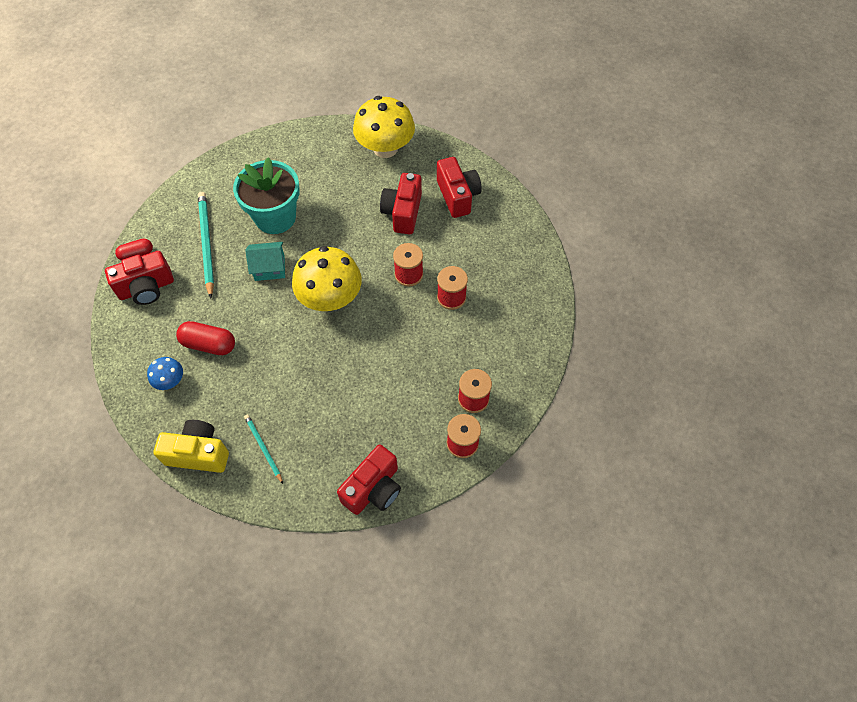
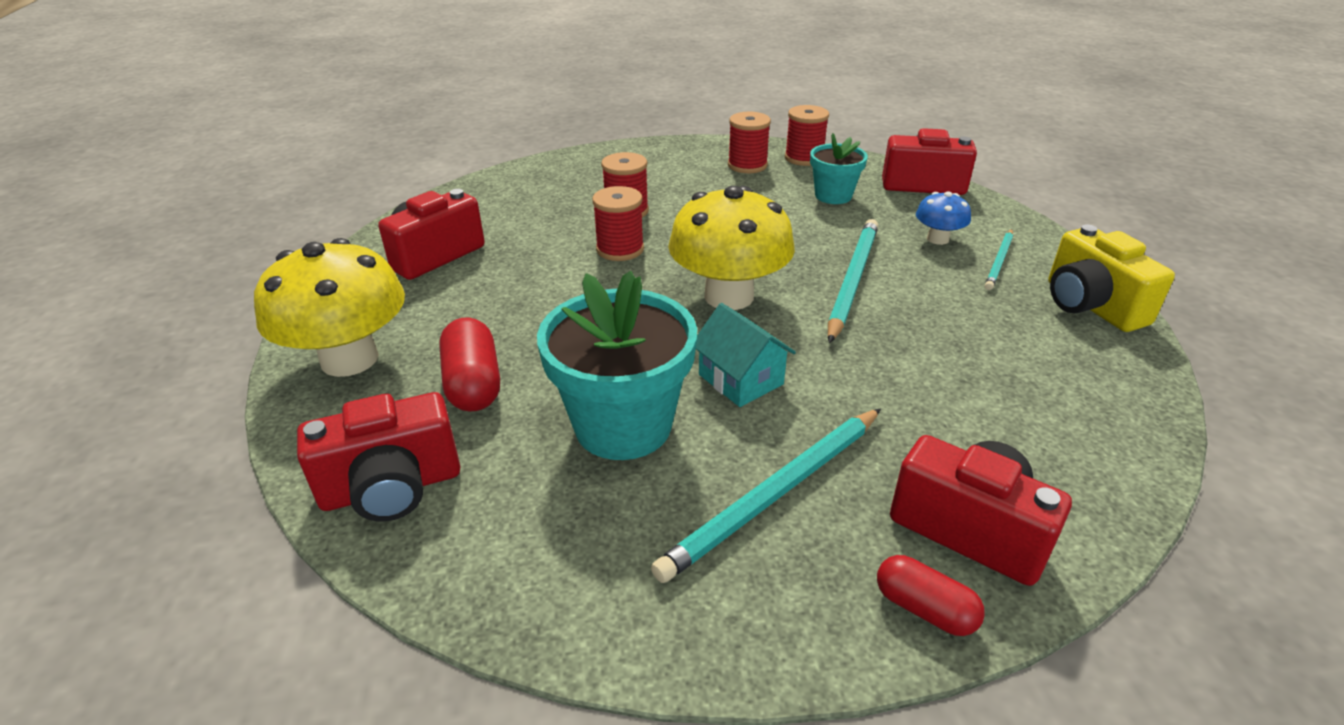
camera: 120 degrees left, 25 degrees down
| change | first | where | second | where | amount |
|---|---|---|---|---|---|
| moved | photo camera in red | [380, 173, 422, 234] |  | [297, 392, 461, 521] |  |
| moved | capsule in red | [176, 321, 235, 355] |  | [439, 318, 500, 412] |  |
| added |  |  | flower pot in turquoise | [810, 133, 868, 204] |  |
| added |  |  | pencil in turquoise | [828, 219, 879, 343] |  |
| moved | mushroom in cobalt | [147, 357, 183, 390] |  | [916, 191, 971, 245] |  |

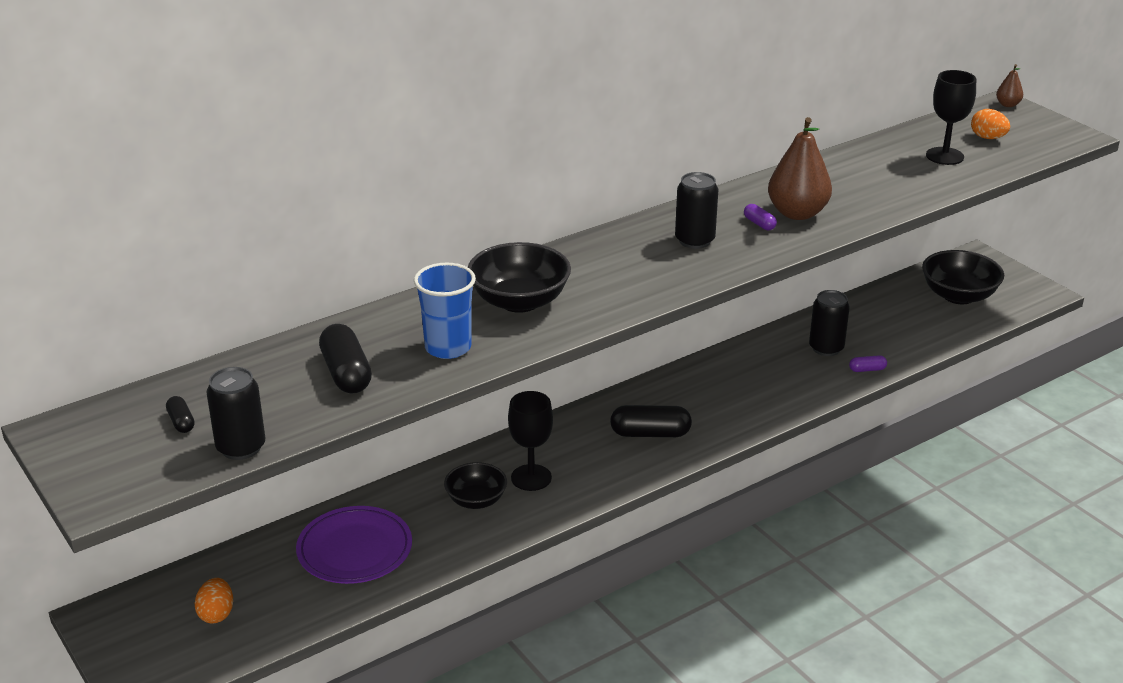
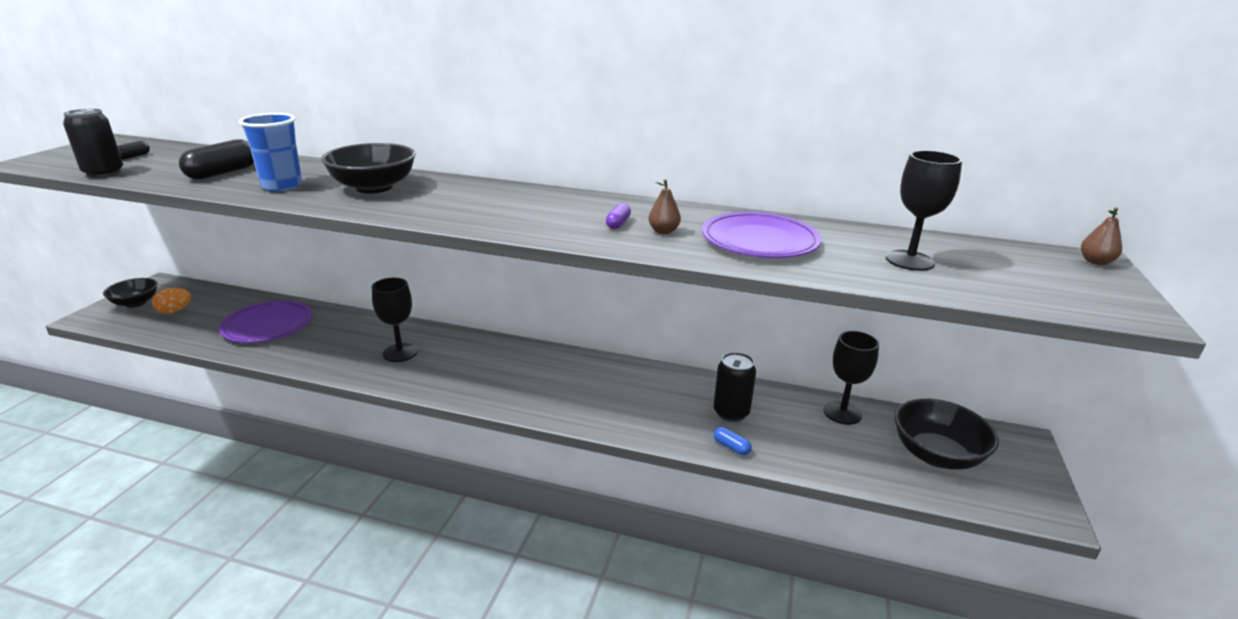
camera: 50 degrees right, 5 degrees down
| change | first | where | second | where | amount |
|---|---|---|---|---|---|
| moved | deep dish in jet-black | [444, 462, 507, 509] |  | [103, 278, 157, 308] |  |
| resized | pear in russet | [768, 117, 832, 220] |  | [648, 179, 681, 234] | x0.47 |
| added |  |  | flat dish in royal purple | [702, 212, 821, 258] |  |
| recoloured | capsule in royal purple | [849, 355, 887, 372] | capsule in cobalt | [714, 427, 752, 455] |  |
| added |  |  | wine glass in jet-black | [823, 331, 879, 425] |  |
| removed | capsule in jet-black | [610, 405, 692, 437] |  |  |  |
| removed | tin in jet-black | [675, 172, 719, 249] |  |  |  |
| removed | egg in orange-coloured | [971, 109, 1010, 139] |  |  |  |

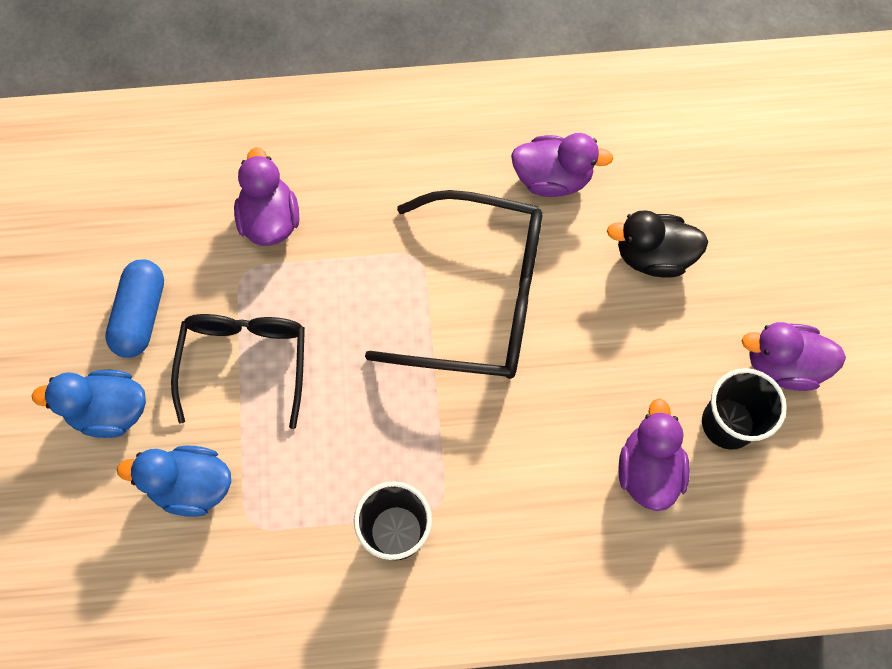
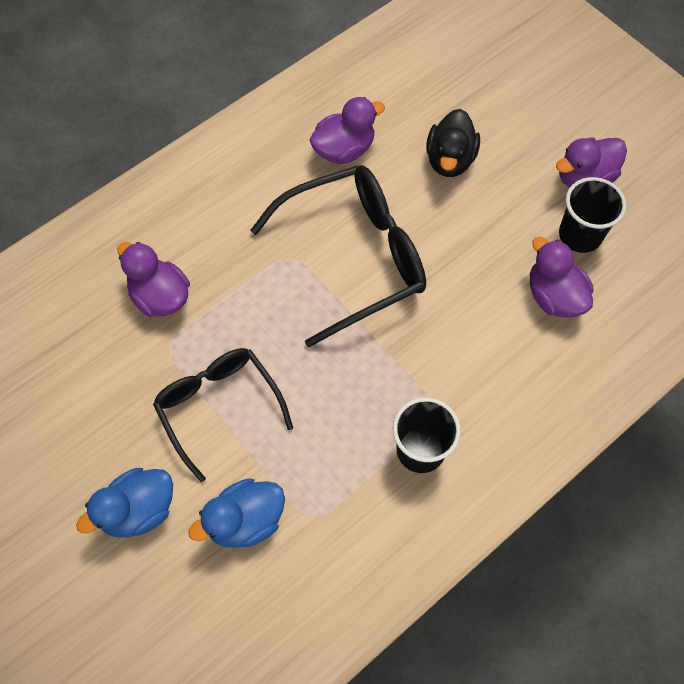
camera: 35 degrees left, 5 degrees down
| change | first | where | second | where | amount |
|---|---|---|---|---|---|
| turned | rubber duck in jet-black | [607, 210, 708, 277] |  | [426, 109, 480, 177] | 45 degrees counterclockwise |
| removed | capsule in cobalt | [105, 259, 164, 358] |  |  |  |

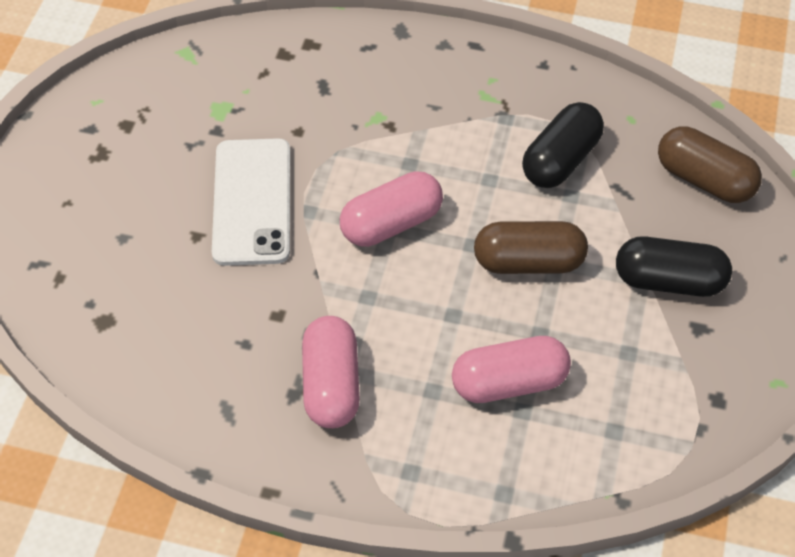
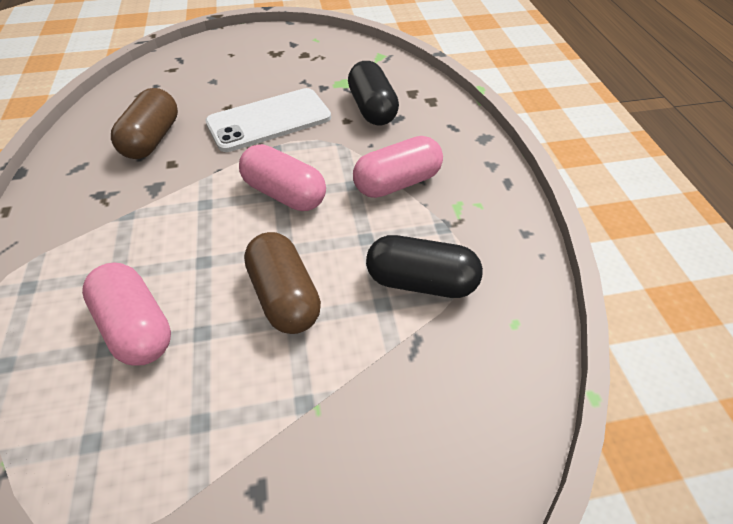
camera: 65 degrees right, 5 degrees down
| change | first | where | second | where | amount |
|---|---|---|---|---|---|
| moved | capsule in russet | [658, 127, 762, 203] |  | [111, 88, 178, 159] |  |
| moved | capsule in jet-black | [616, 236, 732, 297] |  | [348, 61, 399, 126] |  |
| moved | capsule in pink | [302, 316, 360, 428] |  | [353, 136, 443, 198] |  |

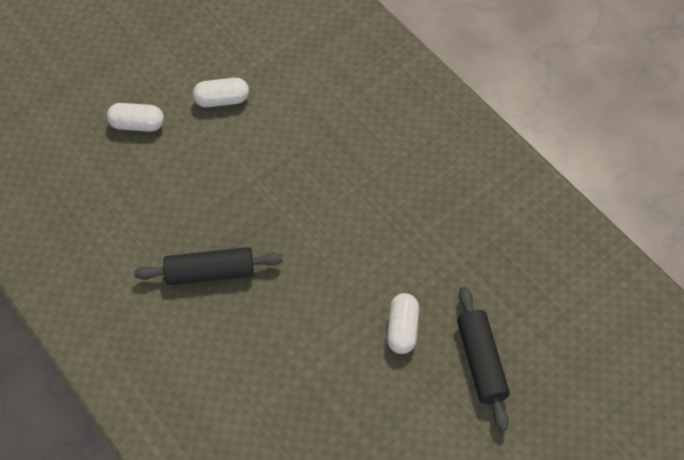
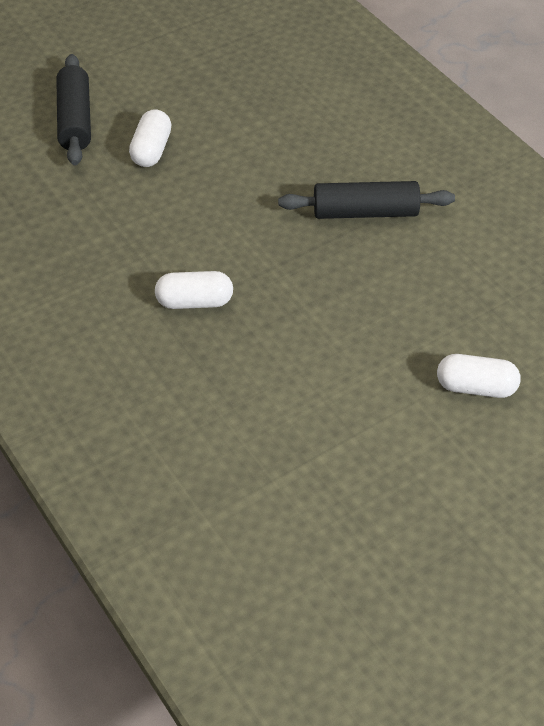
camera: 175 degrees left, 10 degrees down
| change | first | where | second | where | amount |
|---|---|---|---|---|---|
| moved | capsule in pure white | [193, 78, 249, 107] |  | [155, 271, 233, 309] |  |

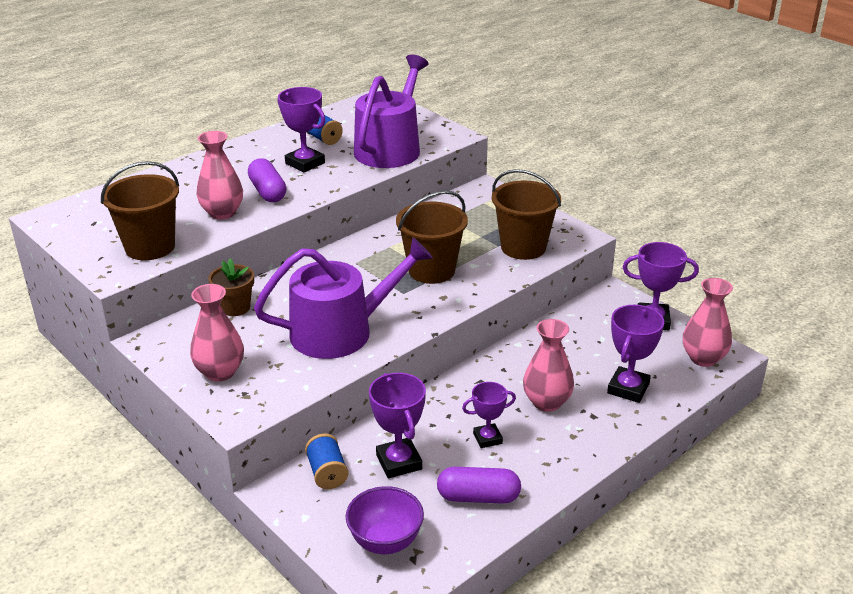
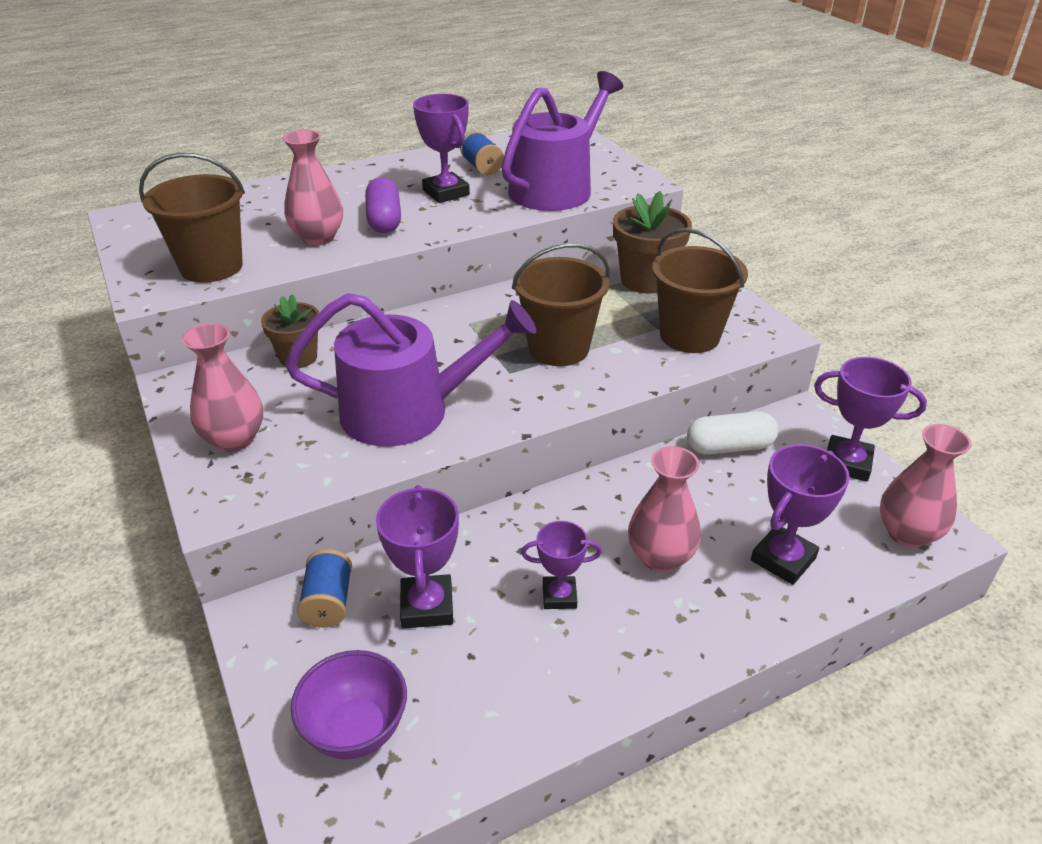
camera: 15 degrees right, 5 degrees up
| change | first | where | second | where | amount |
|---|---|---|---|---|---|
| added |  |  | flower pot in russet | [613, 191, 692, 294] |  |
| added |  |  | capsule in pure white | [687, 411, 778, 455] |  |
| removed | capsule in royal purple | [437, 467, 521, 504] |  |  |  |

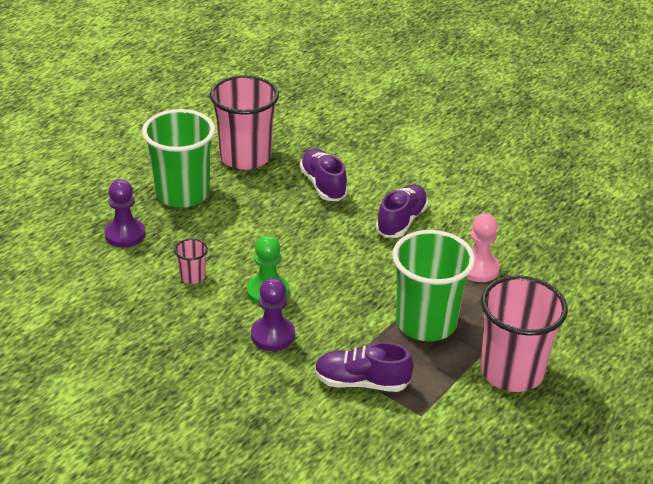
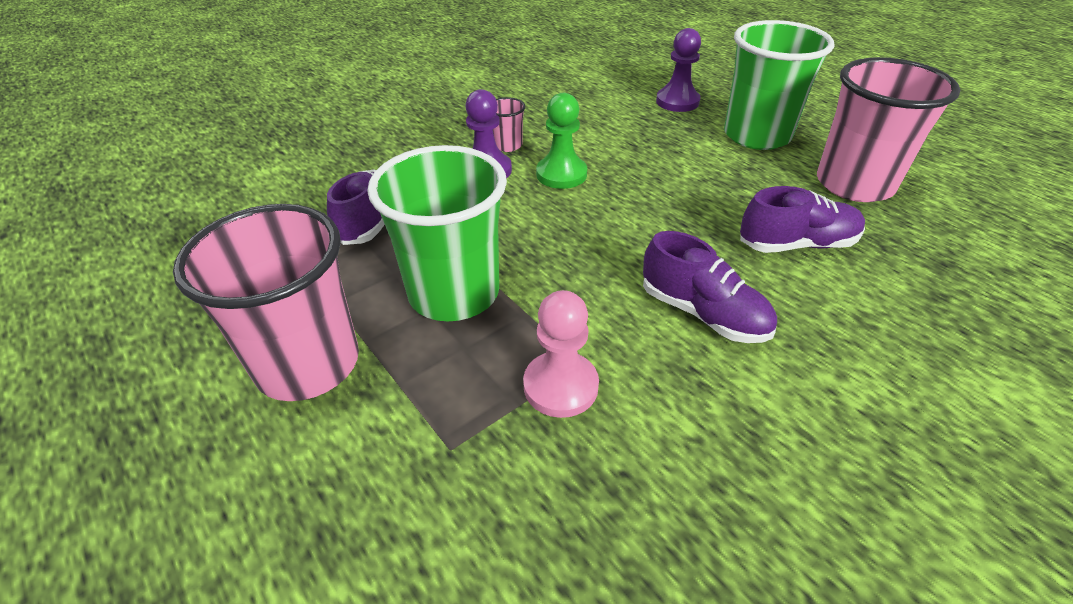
camera: 105 degrees right, 5 degrees up
| change | first | where | second | where | amount |
|---|---|---|---|---|---|
| moved | cup in pink | [174, 238, 208, 284] |  | [493, 97, 526, 152] |  |

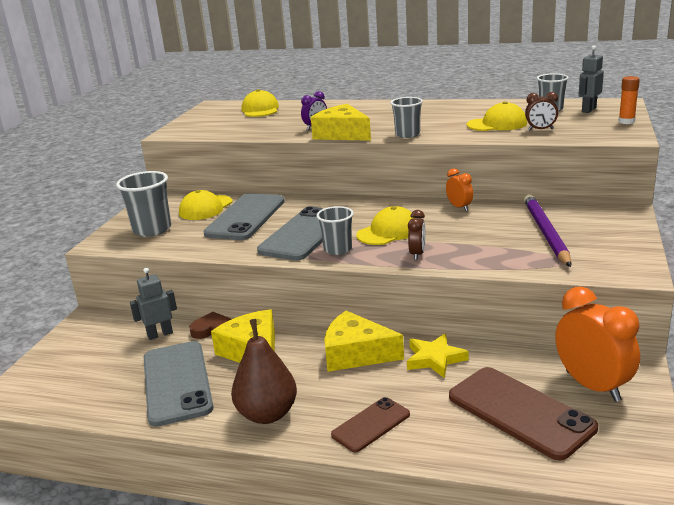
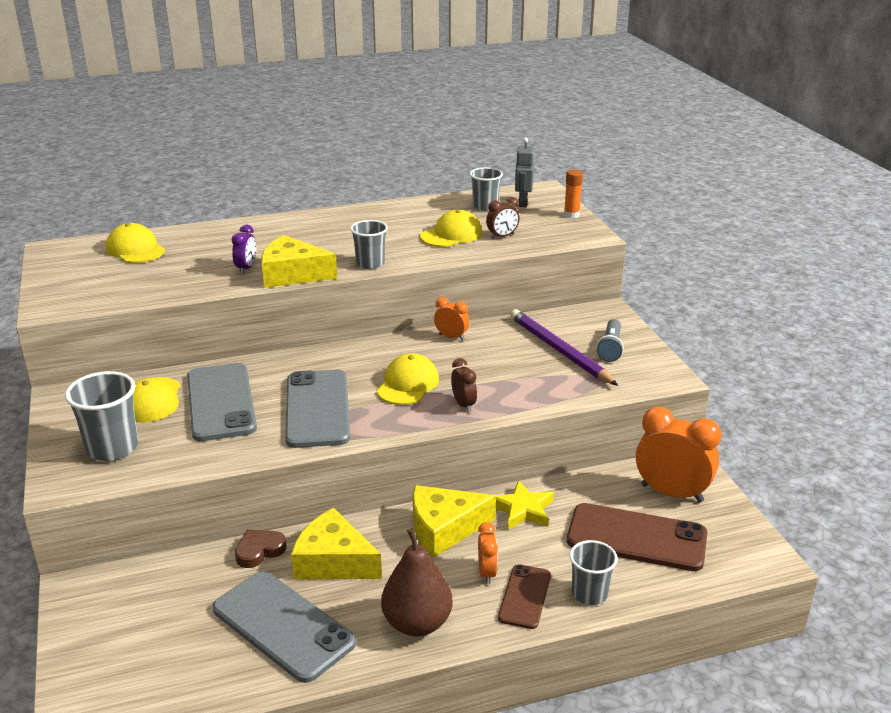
camera: 35 degrees left, 5 degrees up
| change | first | where | second | where | amount |
|---|---|---|---|---|---|
| added |  |  | clock in orange-coloured | [478, 522, 498, 584] |  |
| moved | cup in gray | [317, 206, 354, 255] |  | [569, 540, 618, 605] |  |
| added |  |  | flashlight in gray | [596, 319, 624, 362] |  |
| removed | robot in gray | [130, 268, 177, 340] |  |  |  |

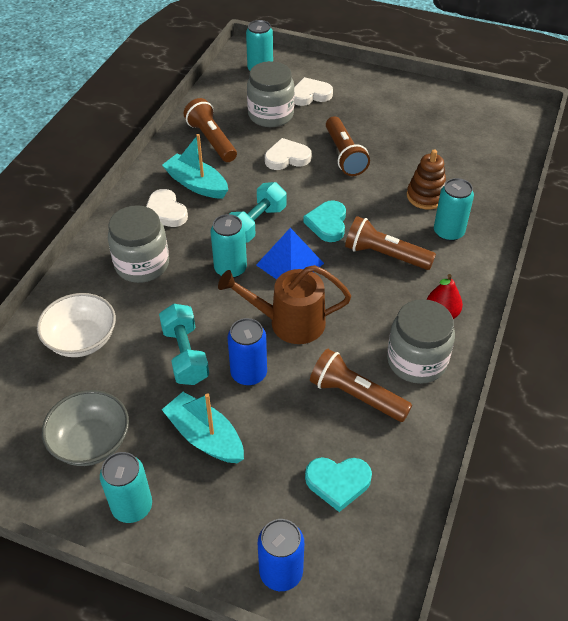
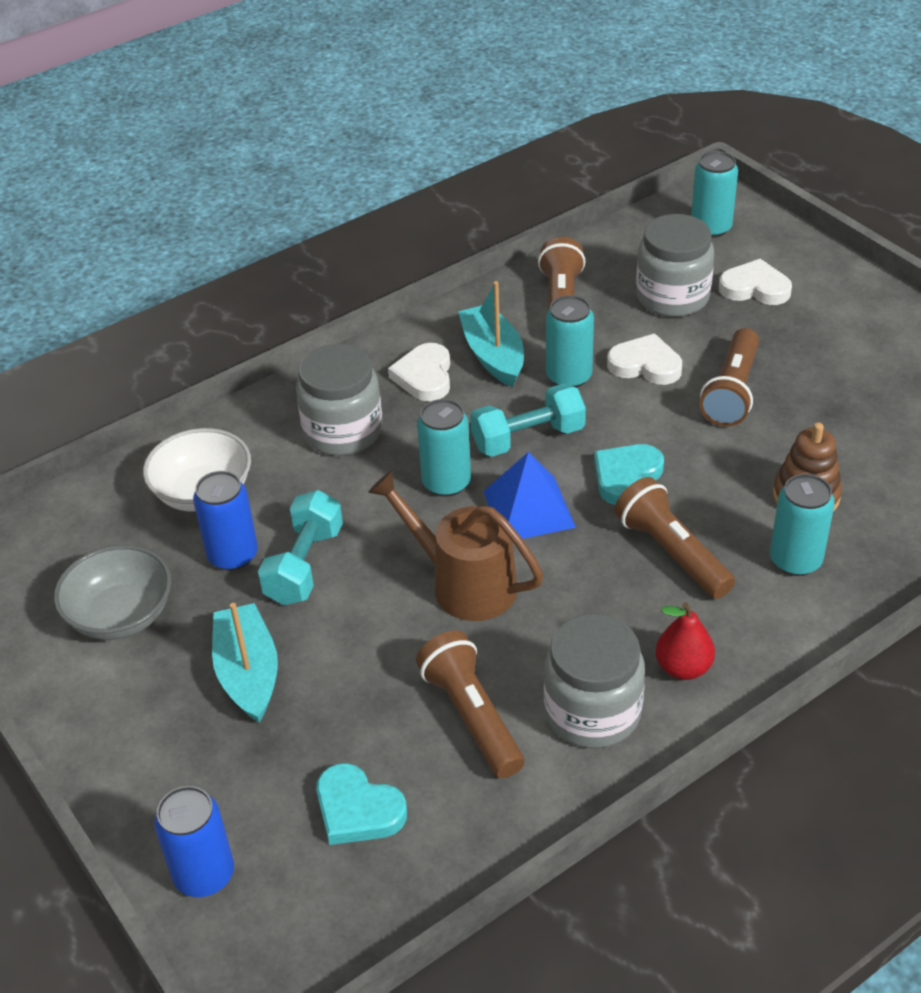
camera: 35 degrees right, 5 degrees down
| change | first | where | second | where | amount |
|---|---|---|---|---|---|
| moved | tin in cobalt | [228, 318, 267, 386] |  | [193, 471, 258, 571] |  |
| moved | tin in turquoise | [100, 452, 152, 523] |  | [546, 295, 594, 388] |  |

